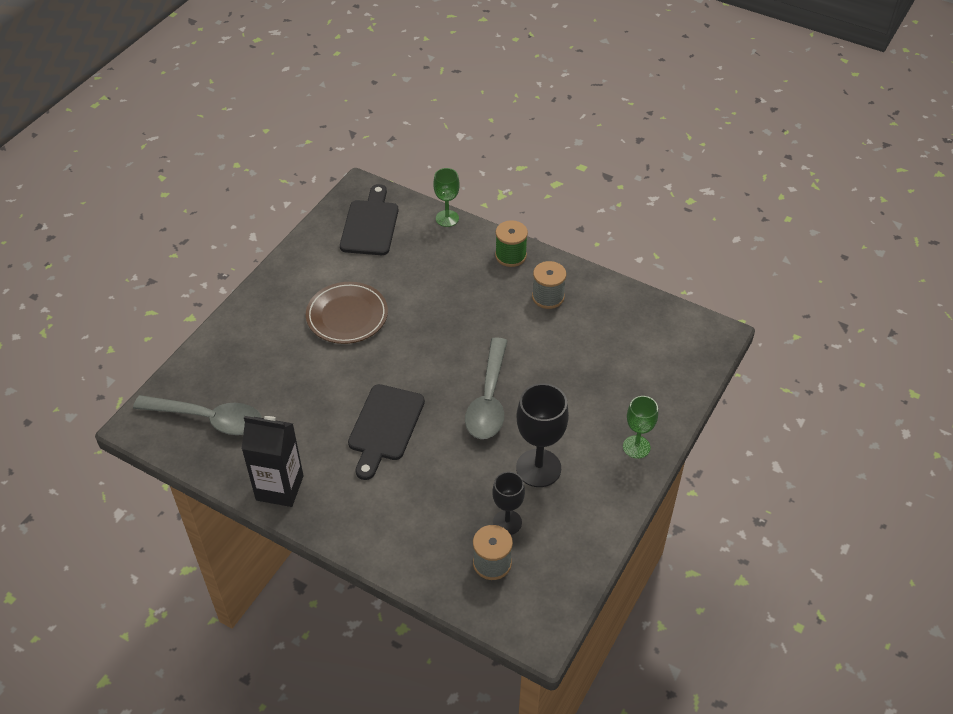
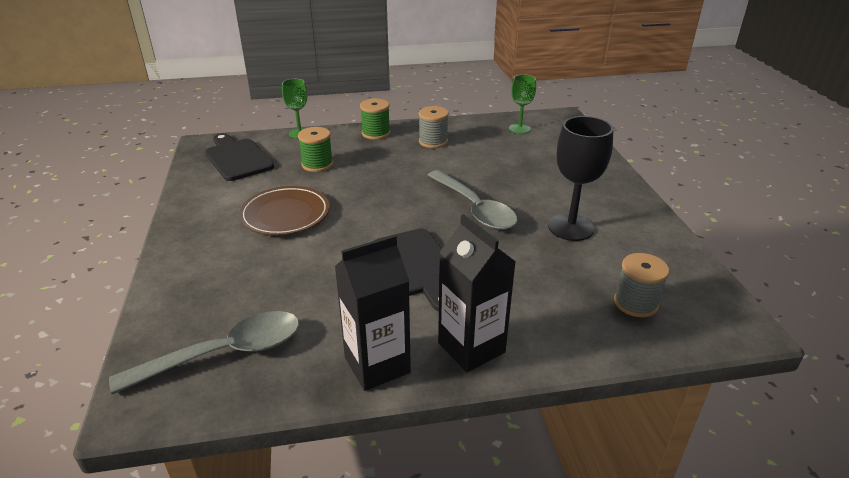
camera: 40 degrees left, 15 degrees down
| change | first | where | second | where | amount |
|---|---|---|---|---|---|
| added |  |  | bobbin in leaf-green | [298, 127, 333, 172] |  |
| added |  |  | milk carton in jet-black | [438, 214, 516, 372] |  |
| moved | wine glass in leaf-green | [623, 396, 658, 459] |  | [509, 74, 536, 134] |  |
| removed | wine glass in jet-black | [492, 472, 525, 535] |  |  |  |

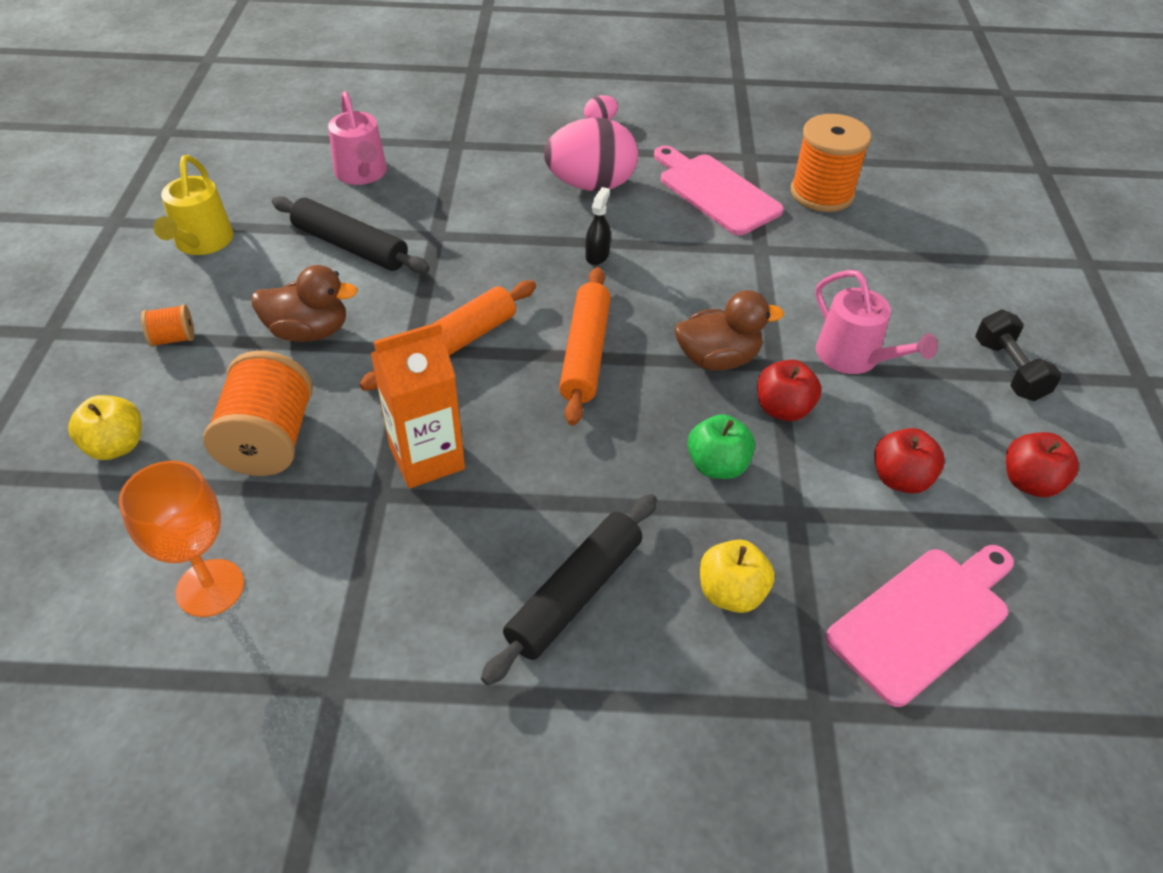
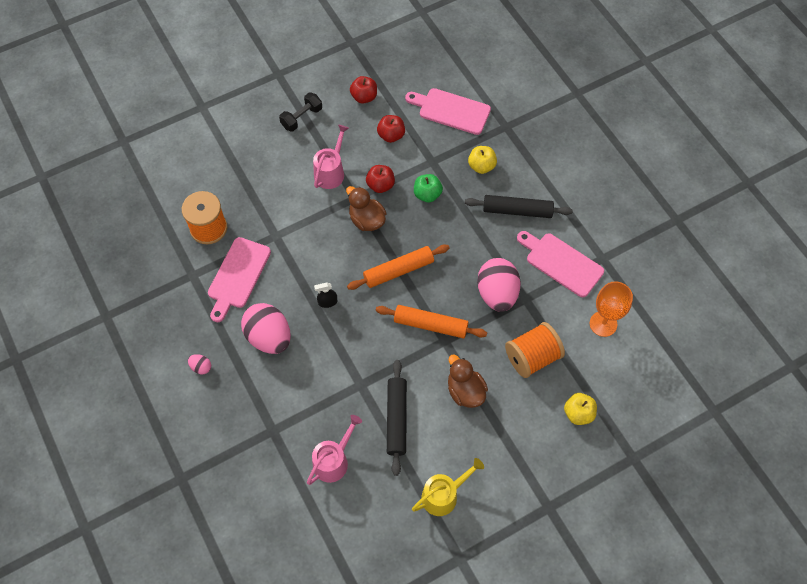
camera: 120 degrees left, 15 degrees up
| change | first | where | second | where | amount |
|---|---|---|---|---|---|
| replaced | milk carton in orange-coloured | [370, 322, 465, 488] | egg in pink | [477, 258, 521, 312] |  |
| added |  |  | bread board in pink | [517, 231, 604, 297] |  |
| removed | bobbin in orange-coloured | [141, 304, 194, 347] |  |  |  |

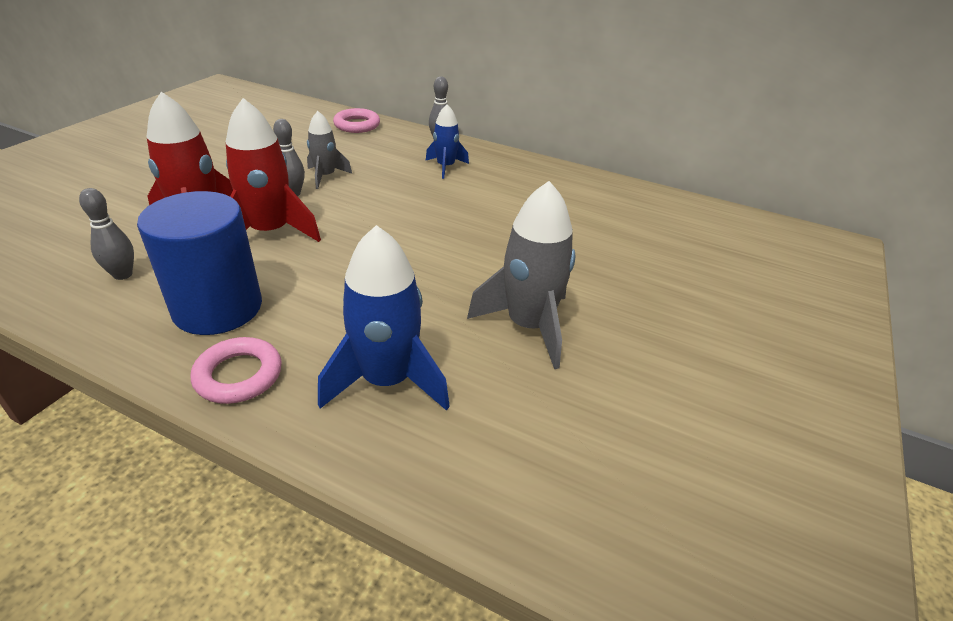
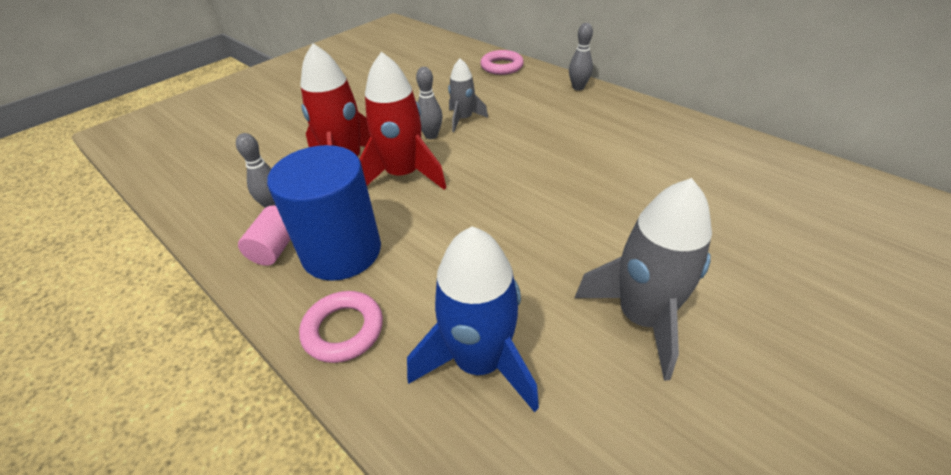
camera: 20 degrees right, 5 degrees up
| change | first | where | second | where | amount |
|---|---|---|---|---|---|
| added |  |  | cylinder in pink | [238, 206, 291, 266] |  |
| removed | spaceship in cobalt | [426, 104, 469, 179] |  |  |  |

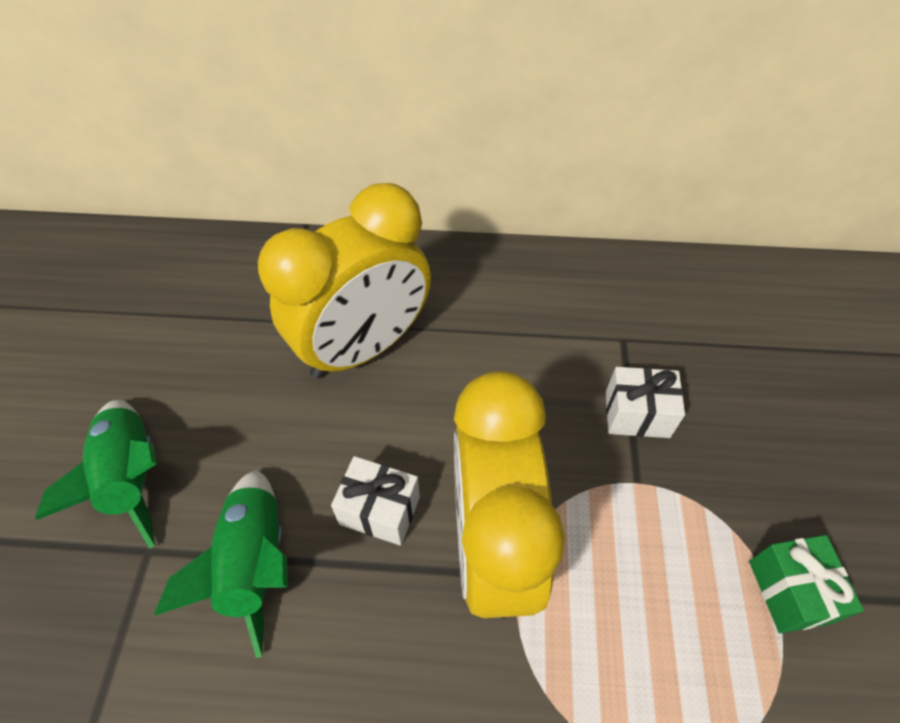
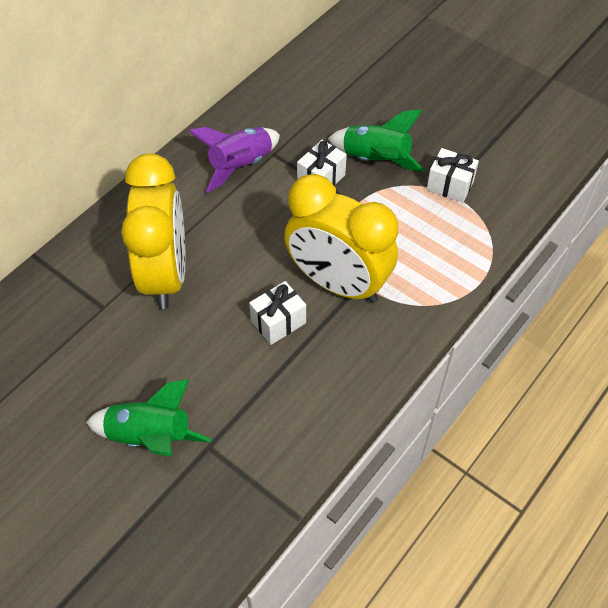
camera: 55 degrees left, 0 degrees up
| change | first | where | second | where | amount |
|---|---|---|---|---|---|
| added |  |  | spaceship in royal purple | [189, 127, 280, 193] |  |
| moved | spaceship in leaf-green | [154, 470, 288, 658] |  | [328, 110, 424, 172] |  |
| recoloured | wrapped gift in leaf-green | [749, 535, 864, 633] | wrapped gift in pure white | [426, 148, 479, 203] |  |

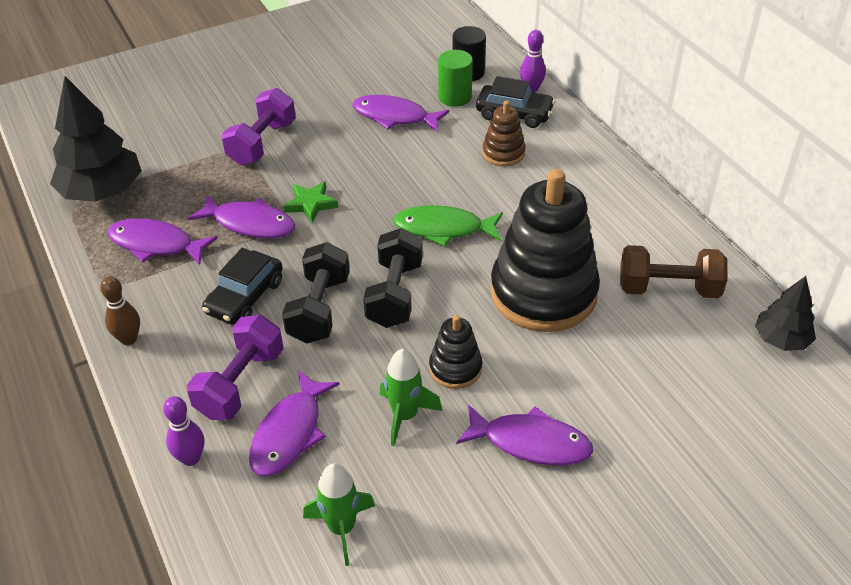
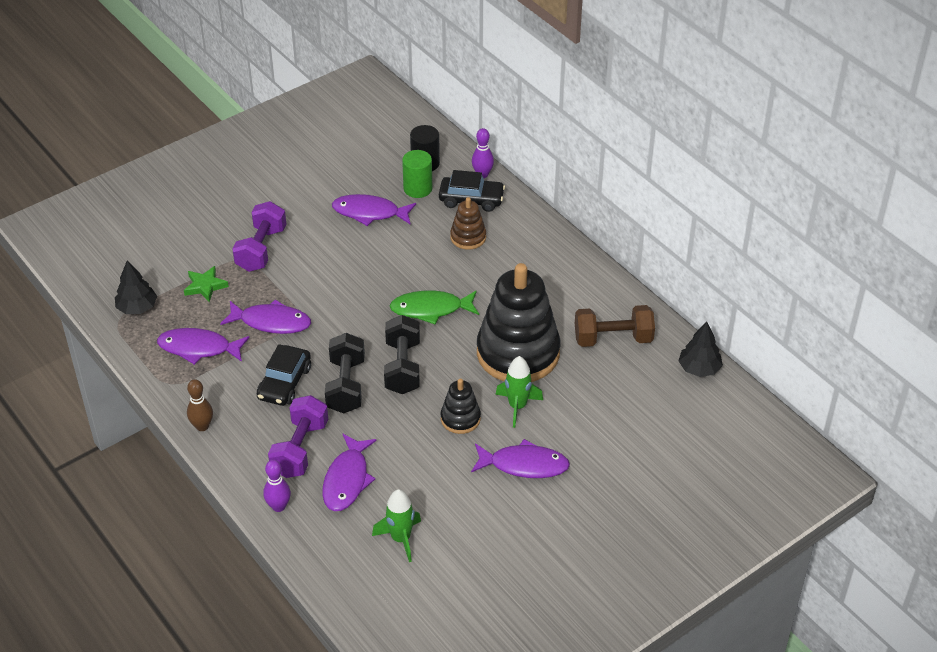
camera: 10 degrees left, 0 degrees up
| change | first | where | second | where | amount |
|---|---|---|---|---|---|
| resized | fir tree in jet-black | [50, 76, 142, 202] |  | [115, 261, 157, 314] | x0.57 |
| moved | star in leaf-green | [283, 181, 338, 223] |  | [184, 266, 229, 302] |  |
| moved | spaceship in leaf-green | [380, 349, 442, 446] |  | [495, 356, 543, 428] |  |

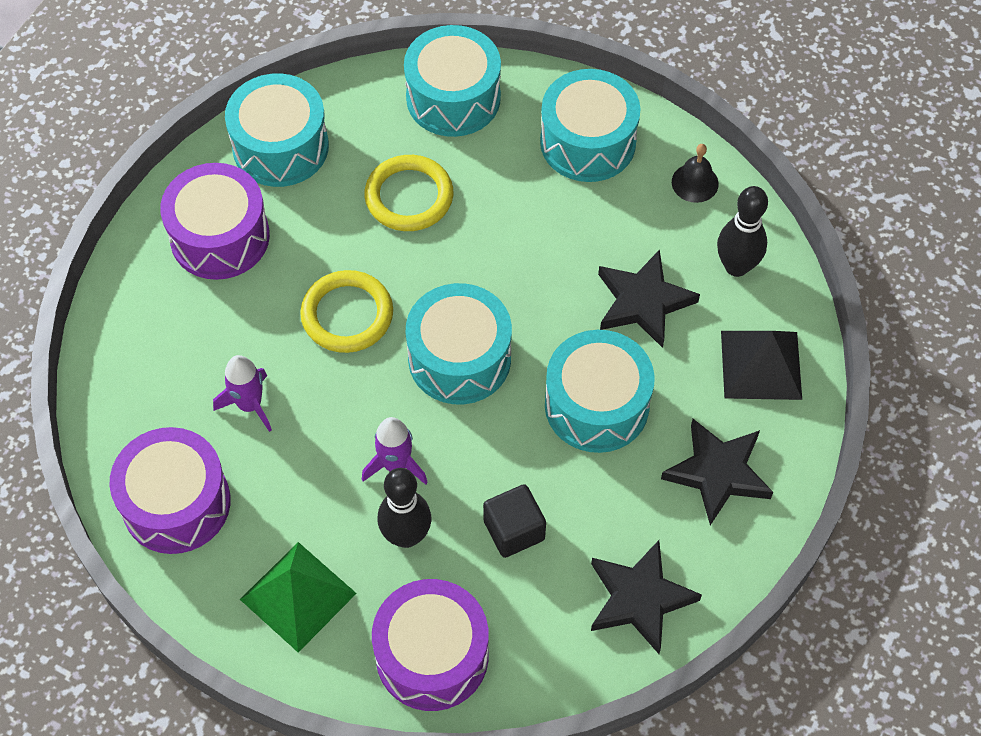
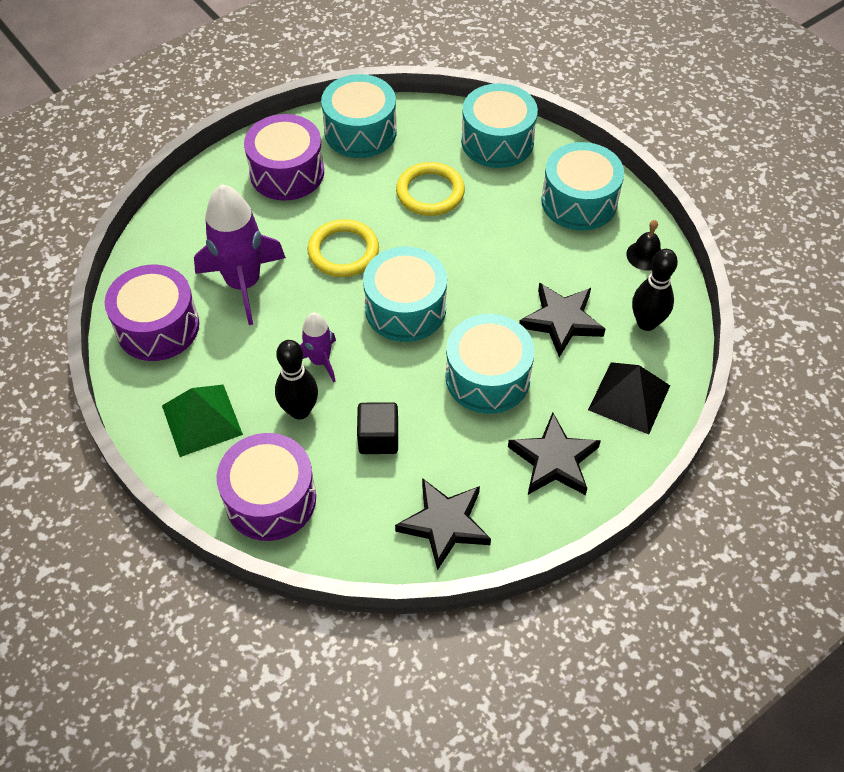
camera: 25 degrees right, 5 degrees down
| change | first | where | second | where | amount |
|---|---|---|---|---|---|
| resized | spaceship in royal purple | [213, 355, 272, 432] |  | [194, 184, 286, 325] | x1.86 |

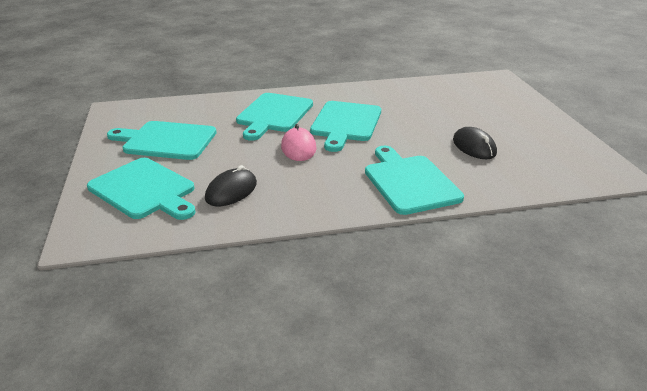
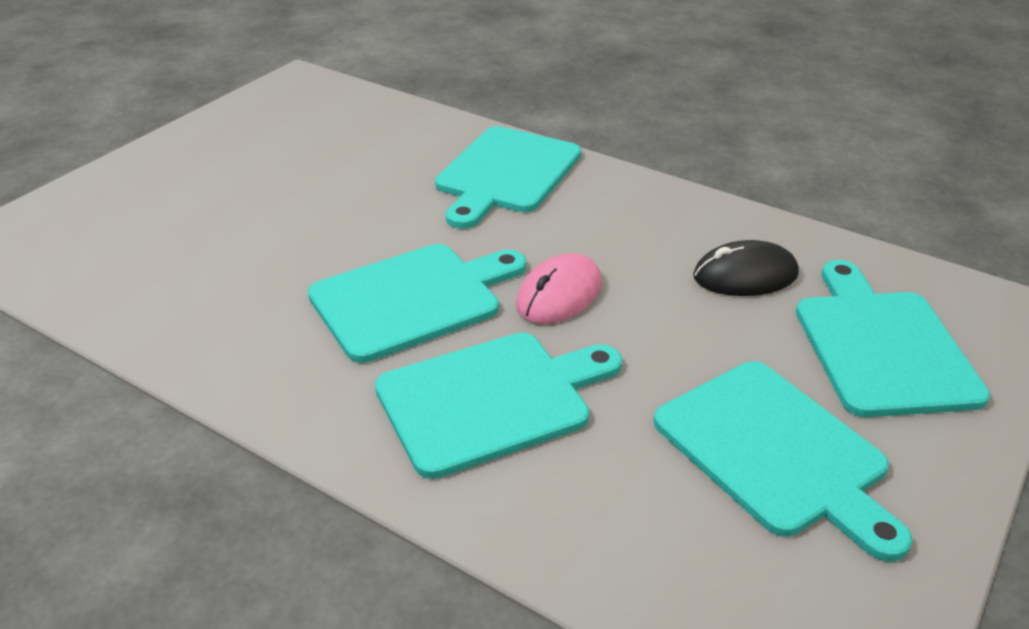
camera: 135 degrees left, 5 degrees up
| change | first | where | second | where | amount |
|---|---|---|---|---|---|
| removed | mouse in jet-black | [453, 127, 497, 159] |  |  |  |

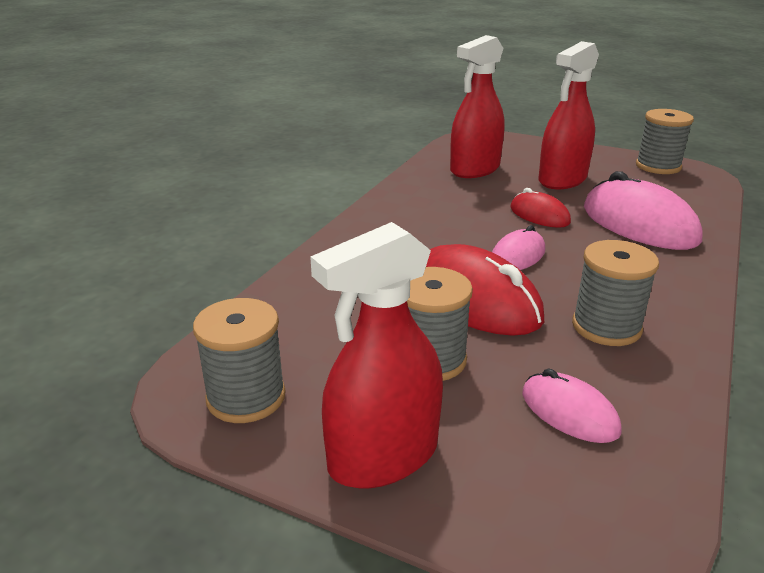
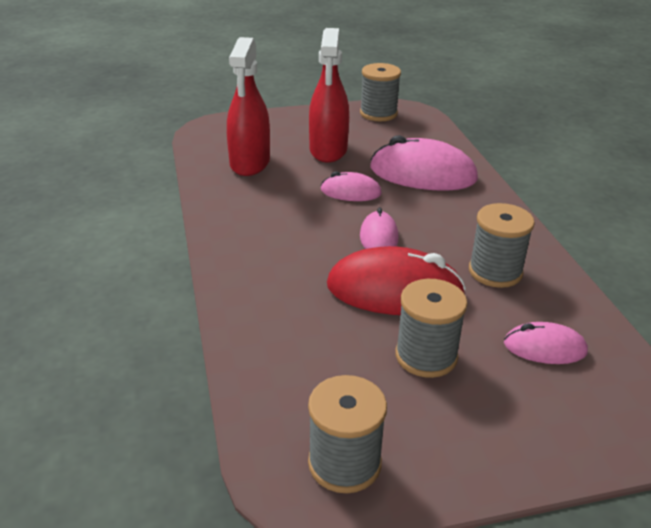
camera: 40 degrees left, 5 degrees up
| change | first | where | second | where | amount |
|---|---|---|---|---|---|
| recoloured | mouse in red | [510, 188, 571, 228] | mouse in pink | [320, 171, 382, 201] |  |
| removed | sprayer in red | [310, 222, 443, 489] |  |  |  |

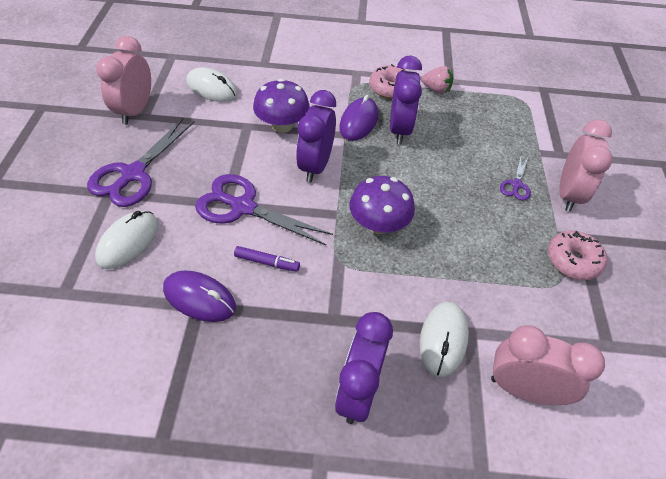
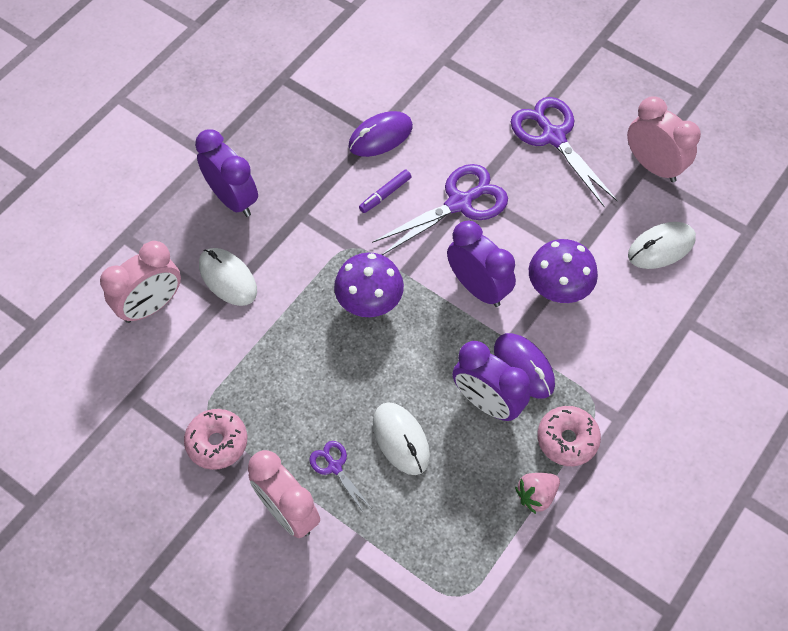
camera: 125 degrees right, 10 degrees up
| change | first | where | second | where | amount |
|---|---|---|---|---|---|
| moved | mouse in pure white | [95, 211, 158, 269] |  | [373, 402, 430, 475] |  |

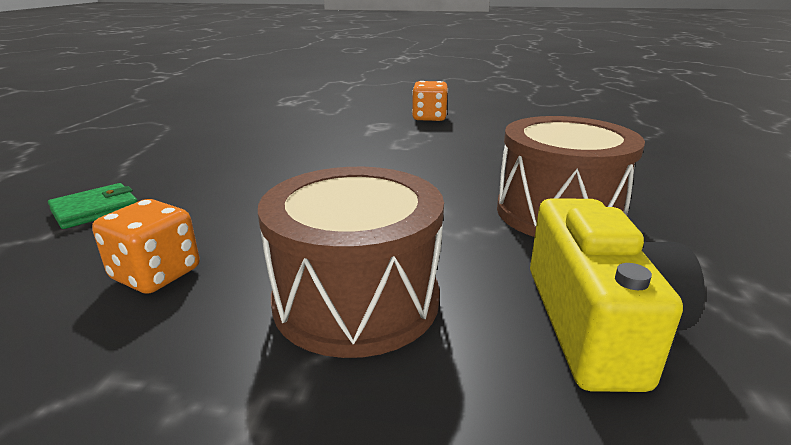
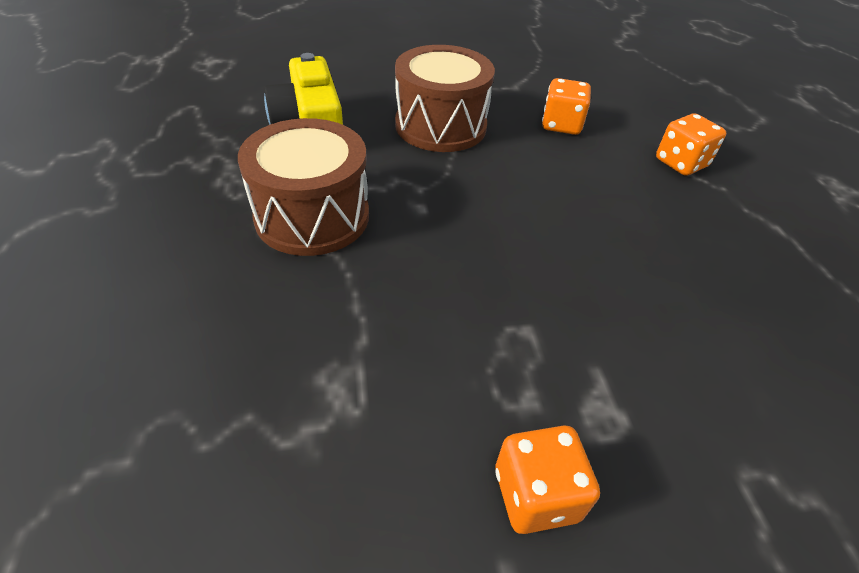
camera: 160 degrees right, 20 degrees up
| change | first | where | second | where | amount |
|---|---|---|---|---|---|
| replaced | billfold in leaf-green | [48, 183, 137, 229] | die in orange-coloured | [656, 113, 726, 176] |  |

